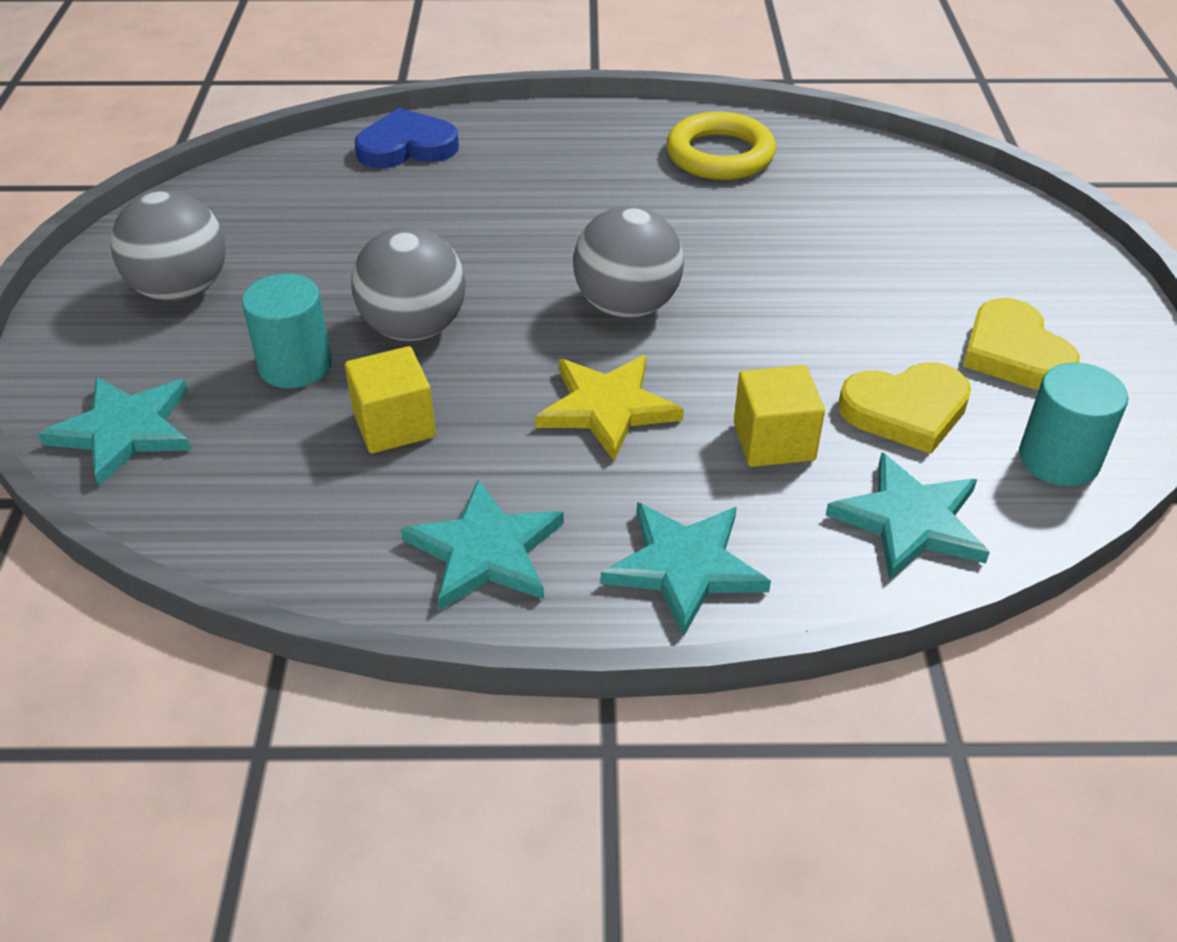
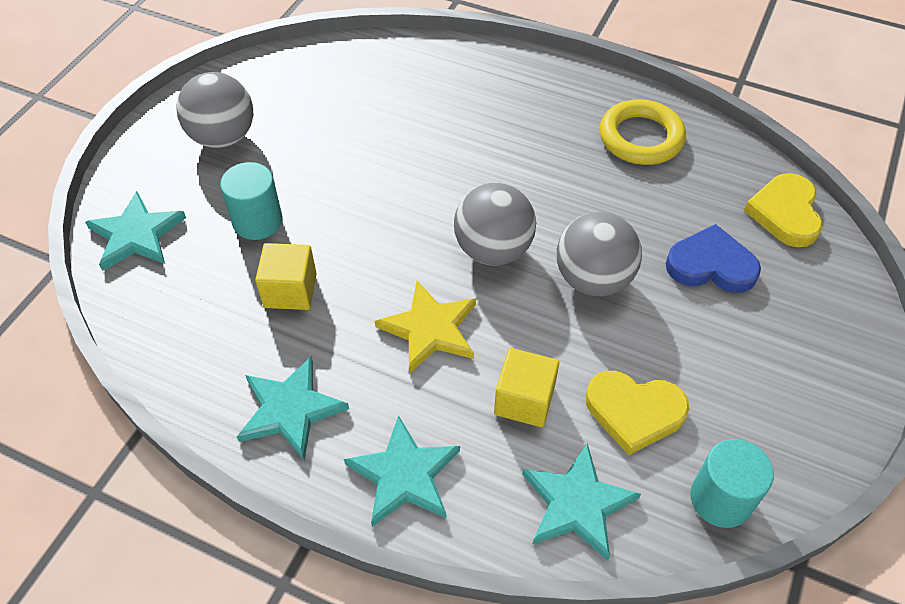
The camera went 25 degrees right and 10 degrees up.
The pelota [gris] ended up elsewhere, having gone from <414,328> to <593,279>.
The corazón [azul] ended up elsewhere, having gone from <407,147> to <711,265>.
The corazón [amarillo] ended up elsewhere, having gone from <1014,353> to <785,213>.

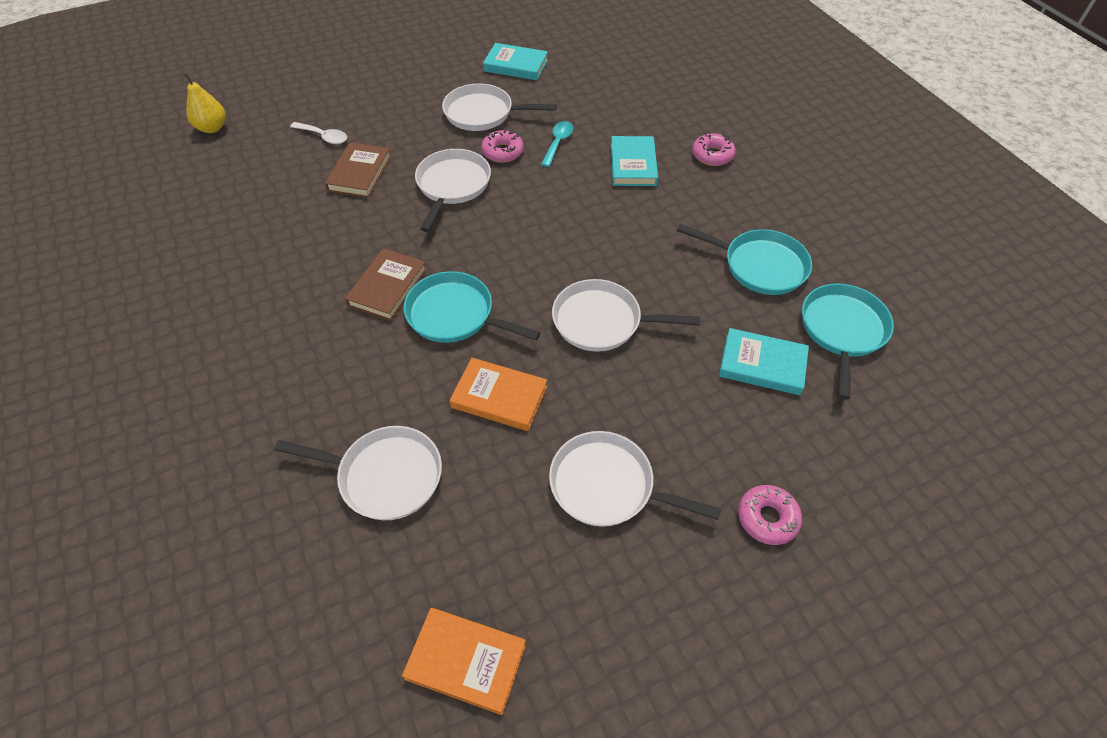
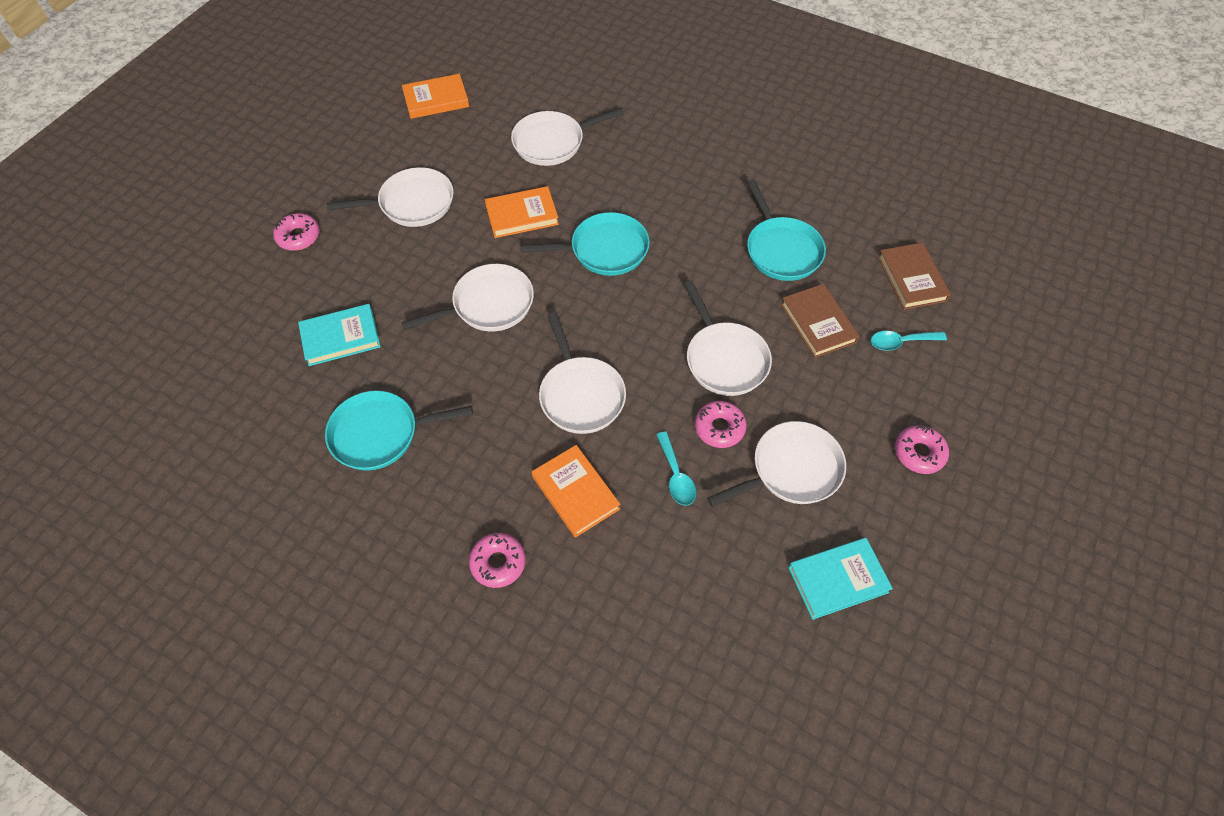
The camera went 145 degrees right and 5 degrees up.
What was the libro [turquesa] at <633,164> turned into the libro [naranja] at <576,493>.
The second view gained the sartén [blanco] at <580,395>.
The sartén [turquesa] ended up elsewhere, having gone from <842,330> to <781,250>.
What was the cuchara [blanco] at <324,137> turned into the cuchara [turquesa] at <901,342>.
The libro [marrón] ended up elsewhere, having gone from <388,287> to <911,279>.
The second view gained the rosquilla [rosa] at <919,453>.
The second view lost the pera [amarillo] at <212,128>.

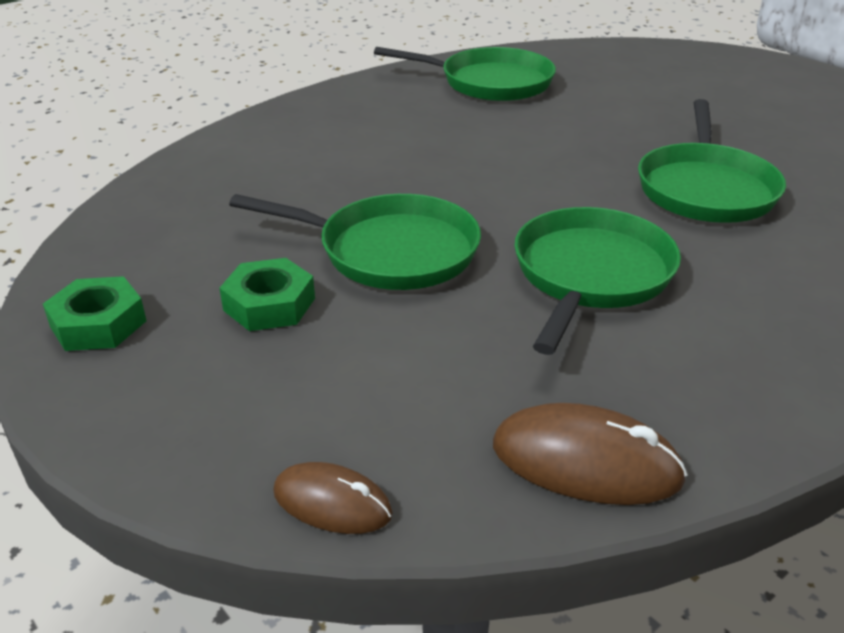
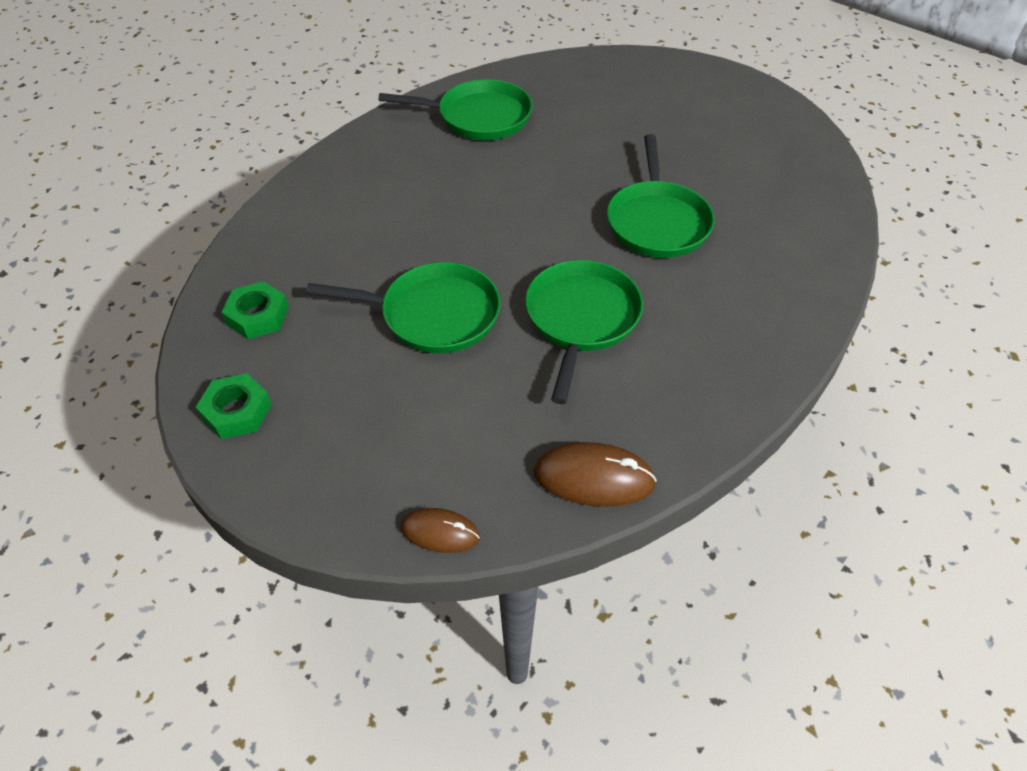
The camera went 10 degrees left and 15 degrees up.
The tuerca [verde] ended up elsewhere, having gone from <269,304> to <258,316>.

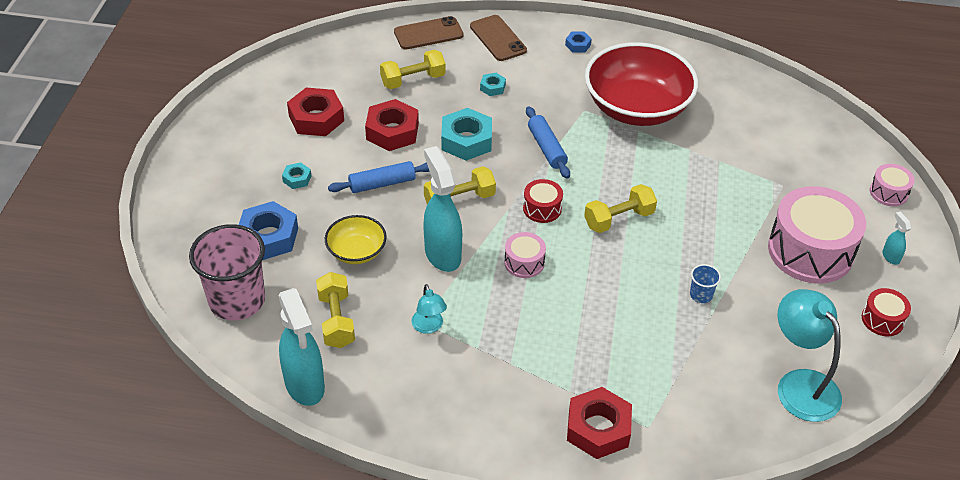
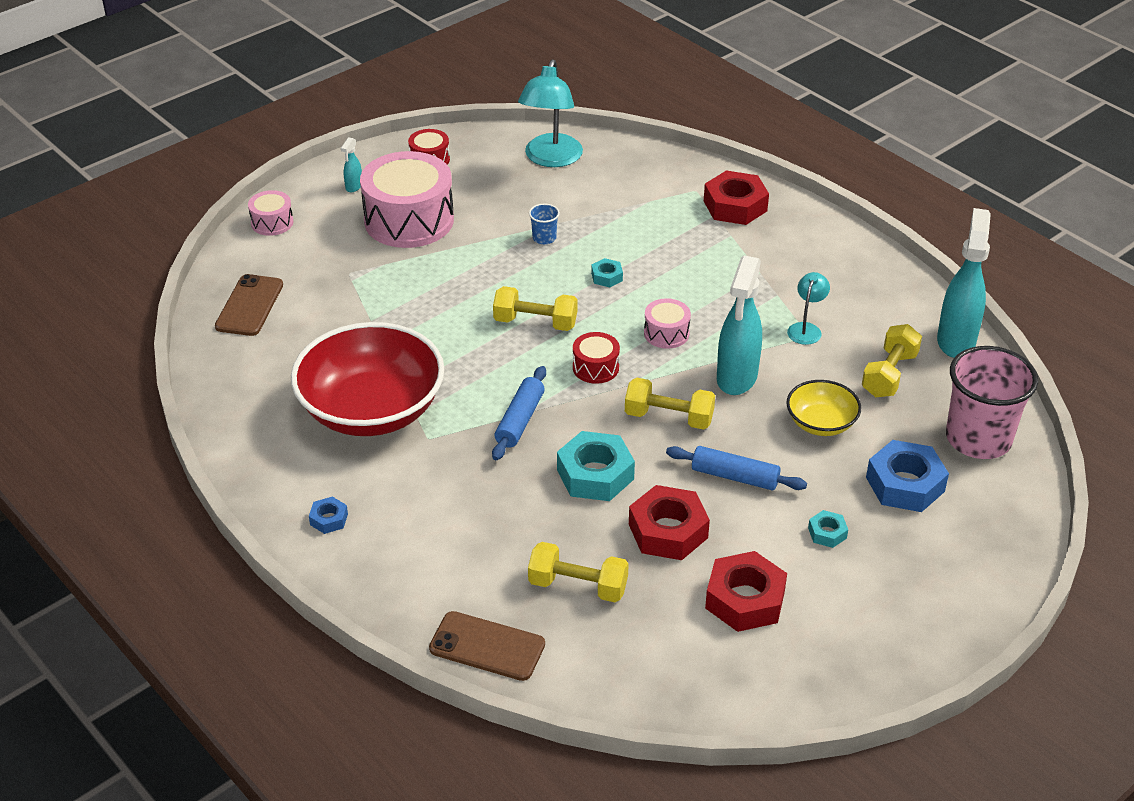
The camera went 140 degrees left and 5 degrees down.
The móvil [marrón] ended up elsewhere, having gone from <498,38> to <249,306>.
The tuerca [turquesa] ended up elsewhere, having gone from <492,87> to <606,277>.

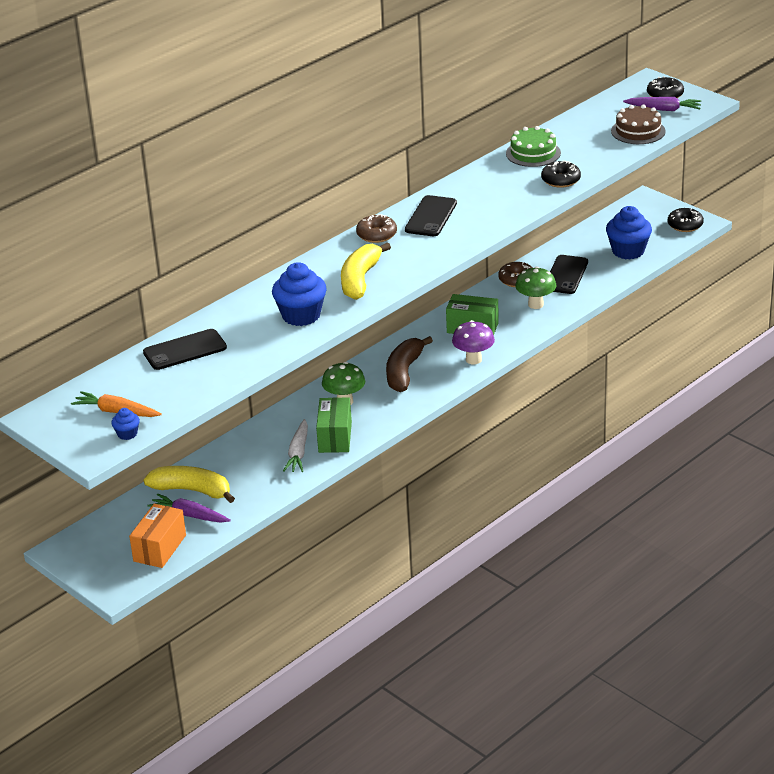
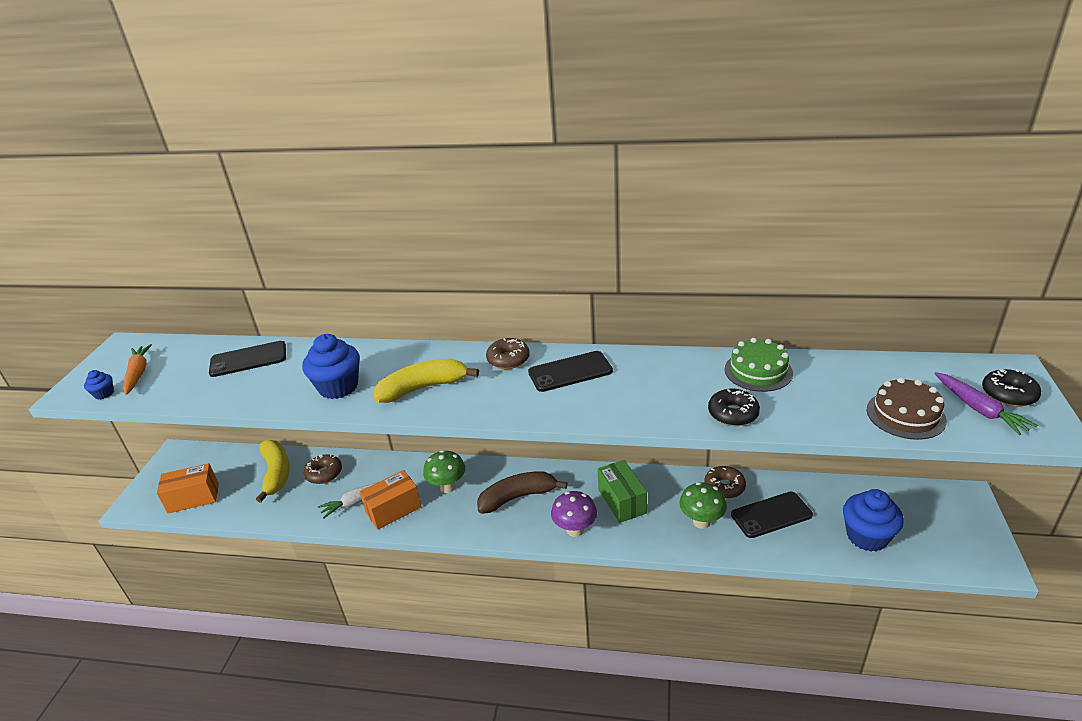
The camera went 55 degrees right and 0 degrees up.
The móvil [negro] at <185,350> ended up facing another way, 45 degrees counterclockwise from before.
The second view gained the rosquilla [marrón] at <324,473>.
What was the caja [verde] at <335,437> turned into the caja [naranja] at <393,510>.
The second view lost the zanahoria [morado] at <189,515>.
The second view lost the rosquilla [negro] at <685,225>.

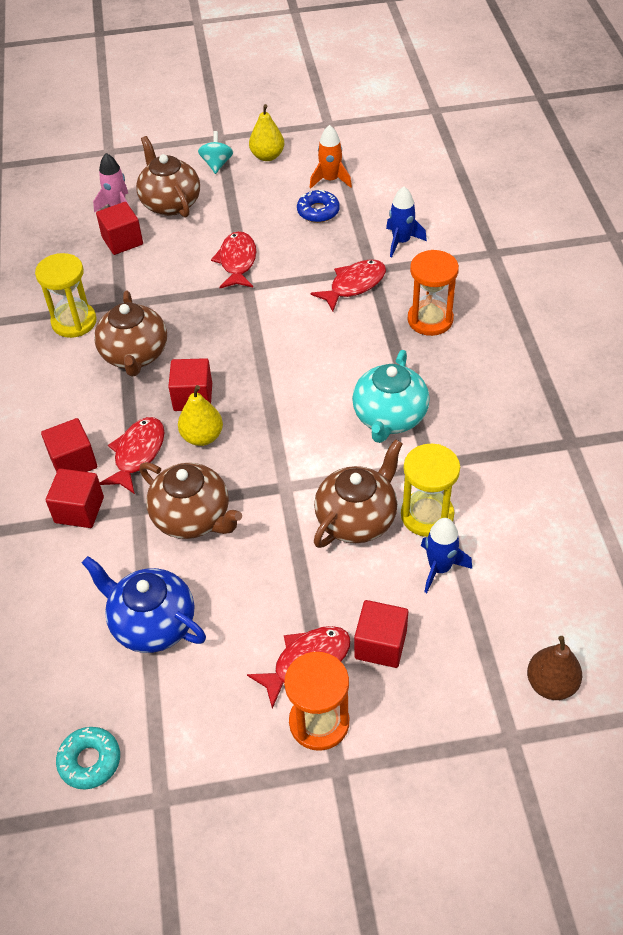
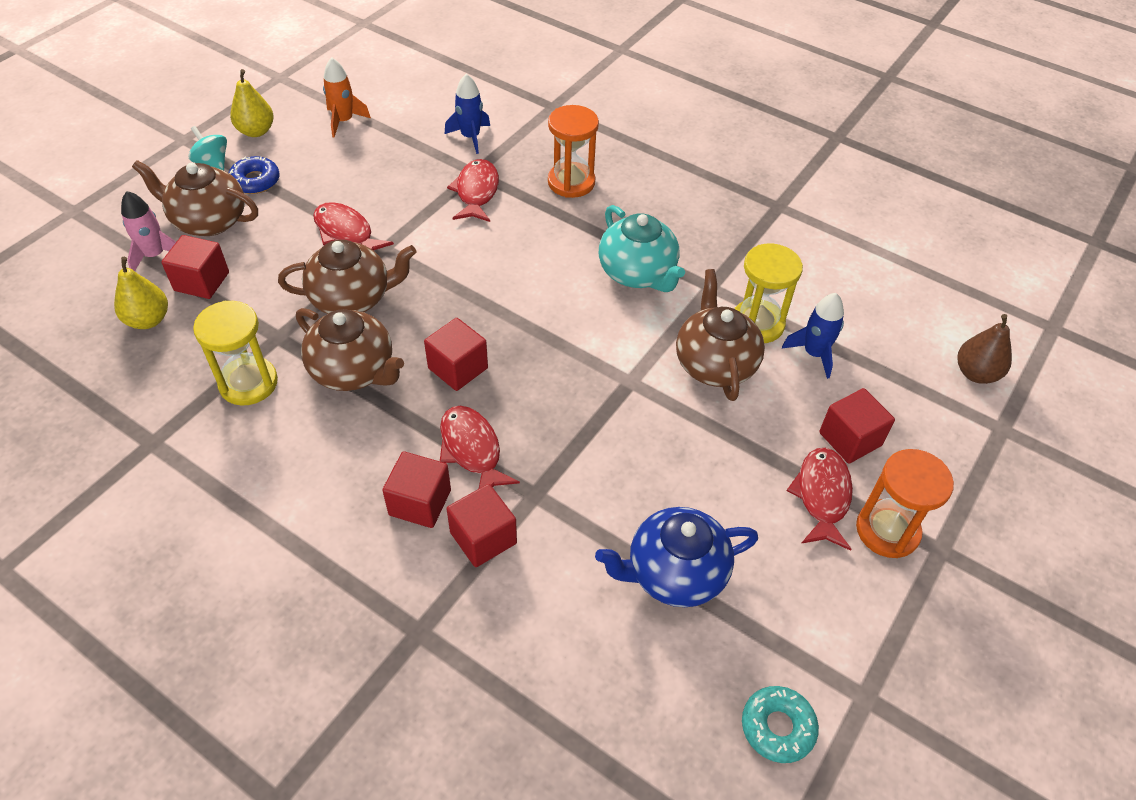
The camera went 50 degrees left and 0 degrees up.
The pera [amarillo] ended up elsewhere, having gone from <202,437> to <148,320>.
The rosquilla [azul] ended up elsewhere, having gone from <318,211> to <255,181>.
The tetera [marrón] ended up elsewhere, having gone from <192,517> to <352,298>.

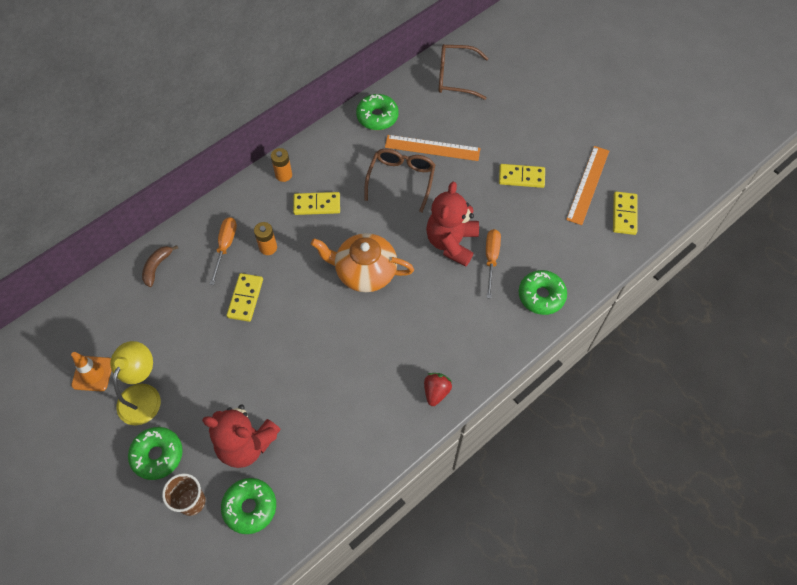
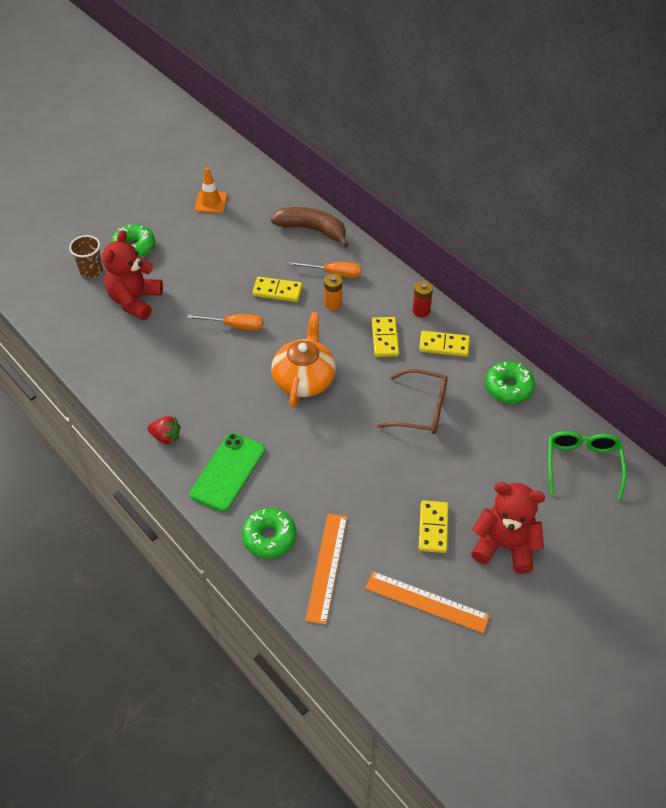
The camera went 90 degrees right and 10 degrees down.
The destornillador [naranja] ended up elsewhere, having gone from <491,259> to <235,326>.
The second view gained the móvil [verde] at <228,472>.
The size of the plátano [marrón] at <157,267> changed by a factor of 1.79.
The regla [naranja] ended up elsewhere, having gone from <432,148> to <327,567>.
What was the pila [naranja] at <283,175> turned into the pila [rojo] at <421,311>.
The ficha de dominó [amarillo] ended up elsewhere, having gone from <624,214> to <444,345>.
The osito [rojo] ended up elsewhere, having gone from <451,243> to <505,546>.
What was the gafas [marrón] at <456,77> turned into the gafas [verde] at <582,465>.
The second view lost the lámpara [amarillo] at <143,395>.
The second view lost the rosquilla [verde] at <250,507>.

